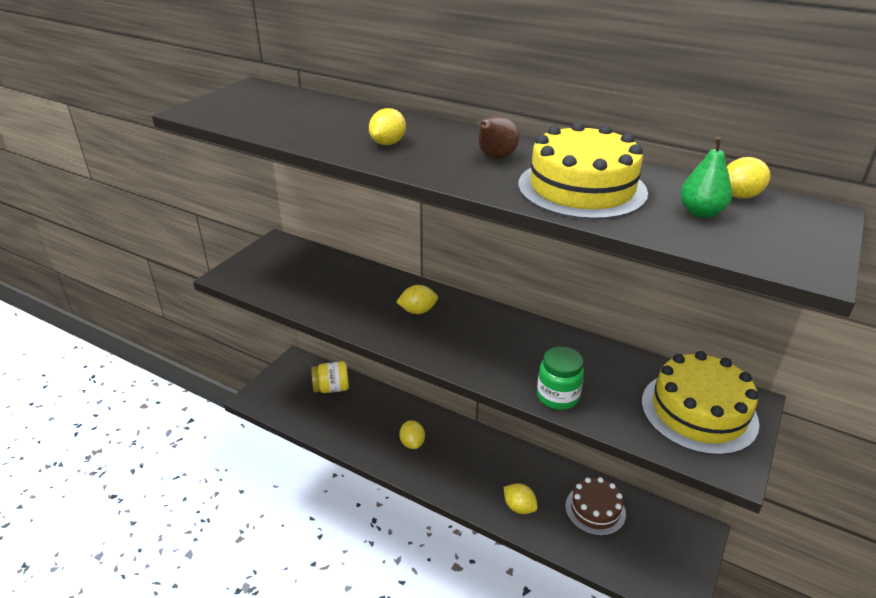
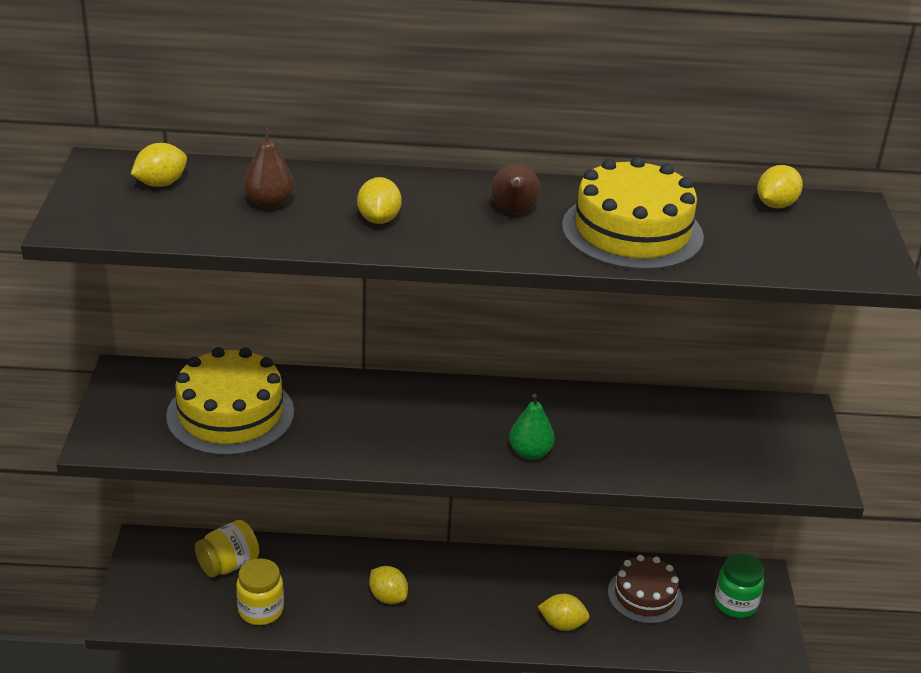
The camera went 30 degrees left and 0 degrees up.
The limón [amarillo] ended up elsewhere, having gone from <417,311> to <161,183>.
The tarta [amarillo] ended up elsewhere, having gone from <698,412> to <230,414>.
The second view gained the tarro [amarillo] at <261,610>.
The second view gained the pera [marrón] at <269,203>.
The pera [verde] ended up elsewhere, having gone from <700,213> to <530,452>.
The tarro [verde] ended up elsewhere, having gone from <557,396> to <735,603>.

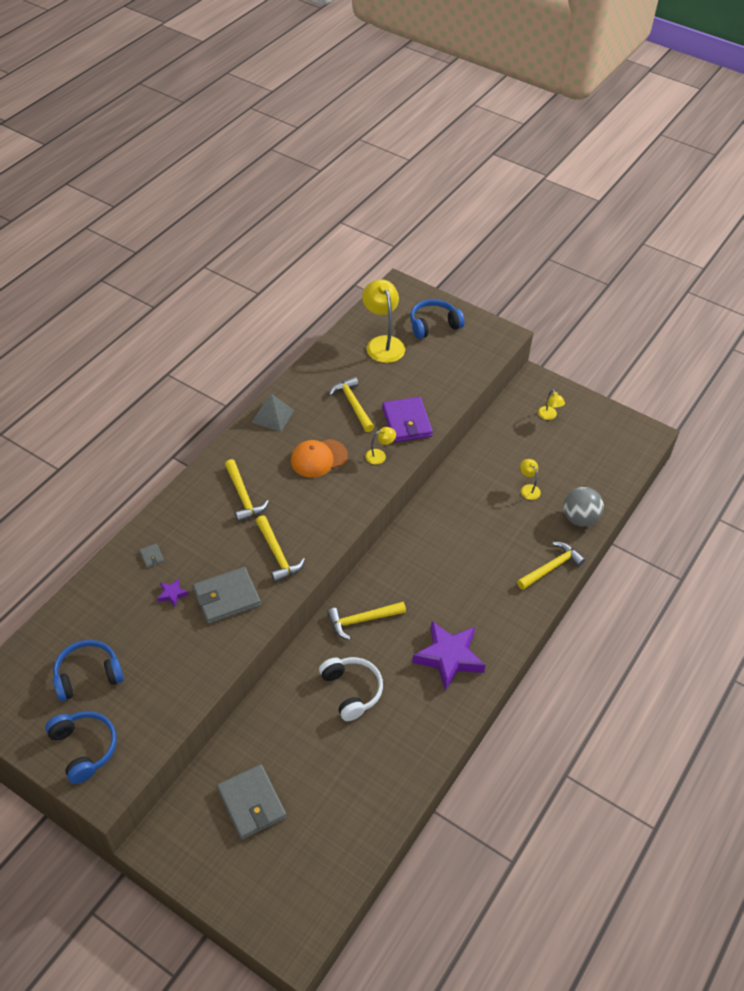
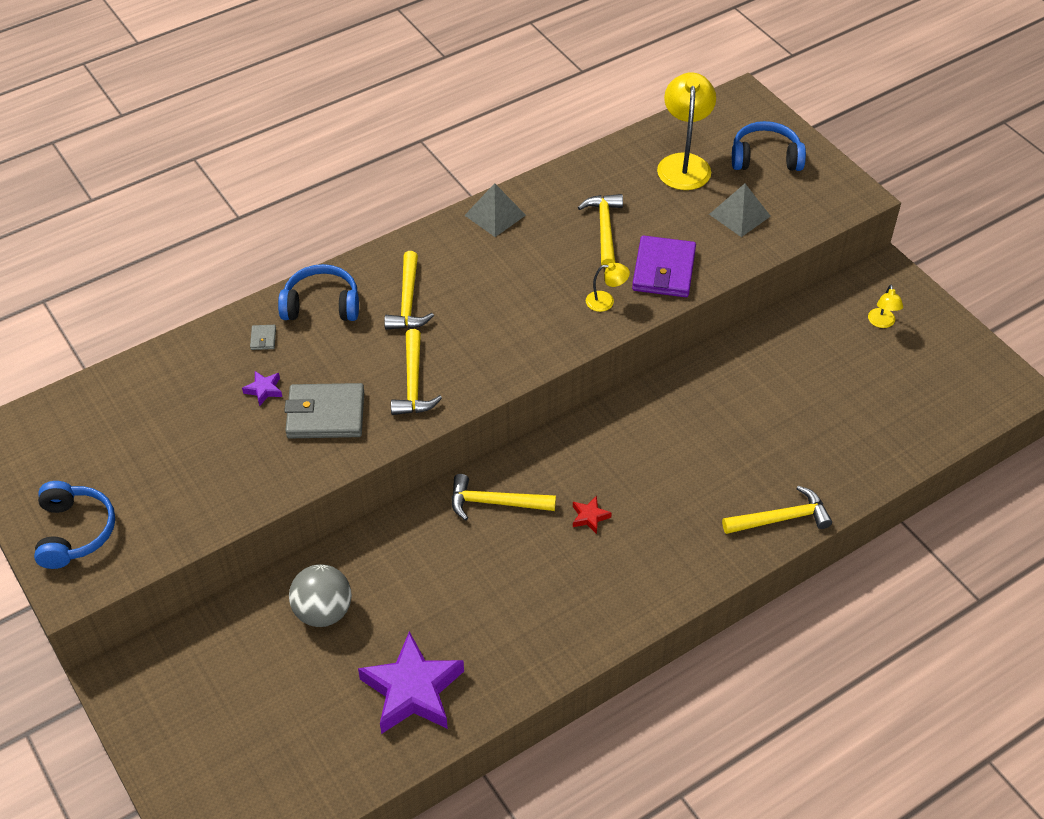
The camera went 25 degrees right and 0 degrees up.
The auriculares [azul] ended up elsewhere, having gone from <88,675> to <321,305>.
The pelota [gris] ended up elsewhere, having gone from <579,518> to <323,611>.
The estrella [morado] ended up elsewhere, having gone from <449,657> to <412,690>.
The second view gained the estrella [rojo] at <589,517>.
The second view gained the pirámide [gris] at <739,215>.
The second view lost the cartera [gris] at <252,803>.
The second view lost the gorra [naranja] at <318,458>.
The second view lost the auriculares [blanco] at <351,691>.
The second view lost the lámpara [amarillo] at <528,488>.

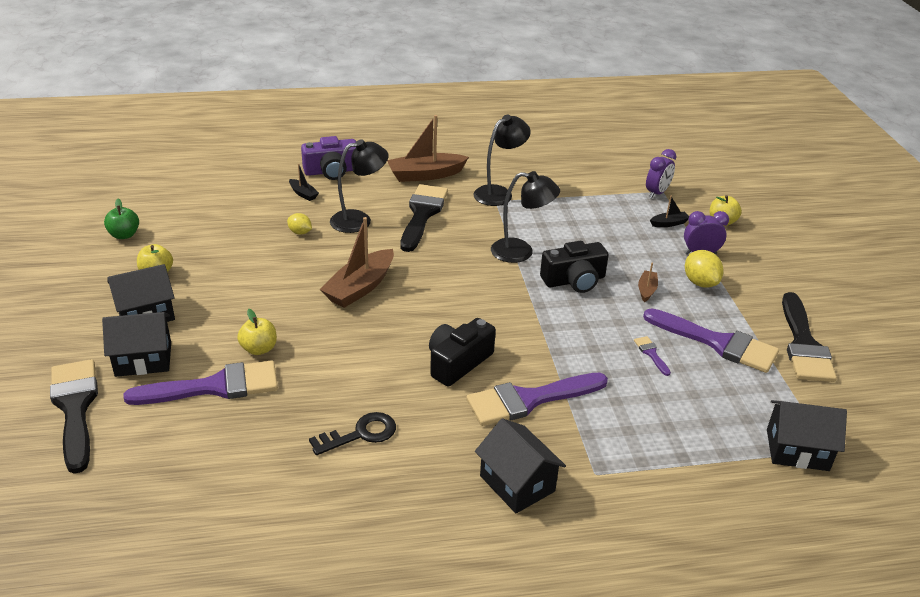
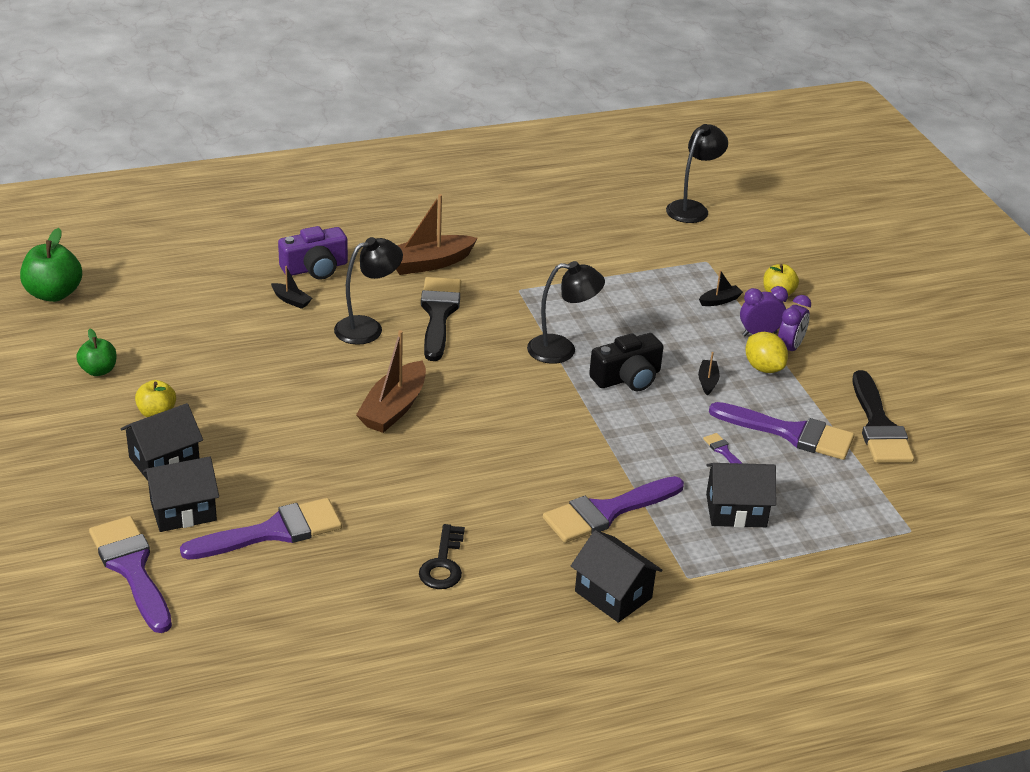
The camera went 10 degrees left and 0 degrees up.
The second view gained the manzana [verde] at <53,294>.
What was the pincel [negro] at <75,408> turned into the pincel [morado] at <131,568>.
The llave [negro] at <360,434> ended up facing another way, 135 degrees clockwise from before.
The lámpara [negro] ended up elsewhere, having gone from <499,193> to <692,208>.
What was the barco [marrón] at <646,290> turned into the barco [negro] at <707,381>.
The casa [negro] ended up elsewhere, having gone from <797,450> to <736,510>.
The despertador [morado] ended up elsewhere, having gone from <657,193> to <789,348>.
The second view lost the manzana [amarillo] at <259,349>.
The second view lost the limón [amarillo] at <300,232>.
The second view lost the cámara [negro] at <458,362>.

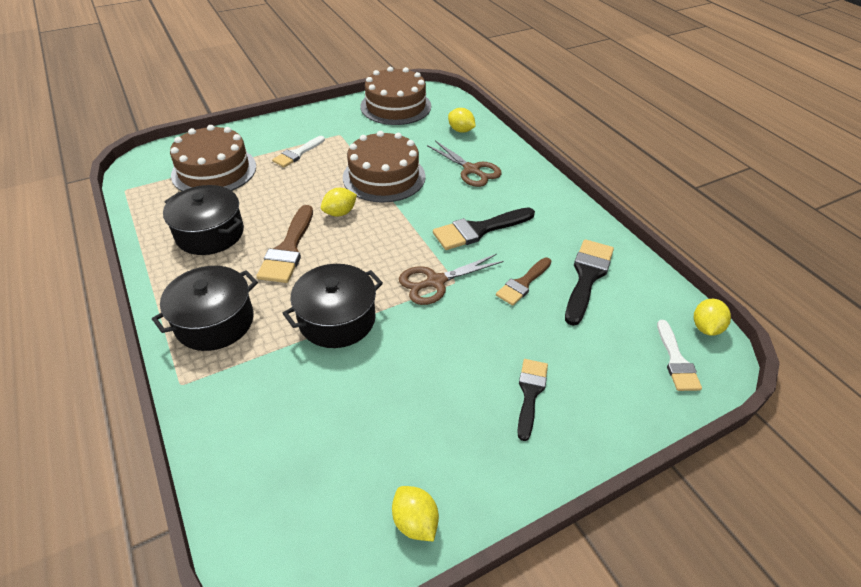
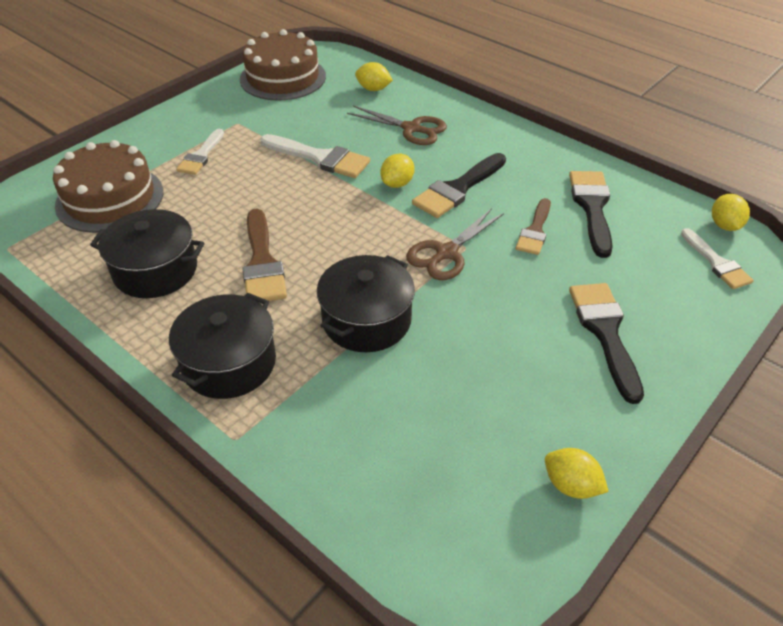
The camera went 20 degrees left and 0 degrees up.
Where the tarta [marrón] stood at <384,177>, the pincel [blanco] came to stand at <320,158>.
The limón [amarillo] ended up elsewhere, having gone from <340,213> to <397,183>.
The size of the pincel [negro] at <530,393> changed by a factor of 1.52.

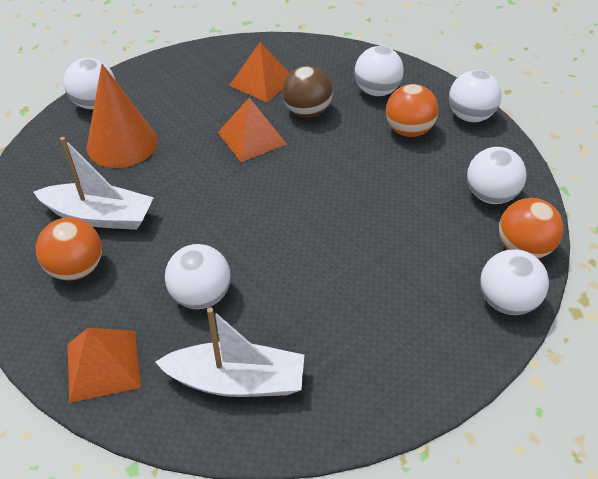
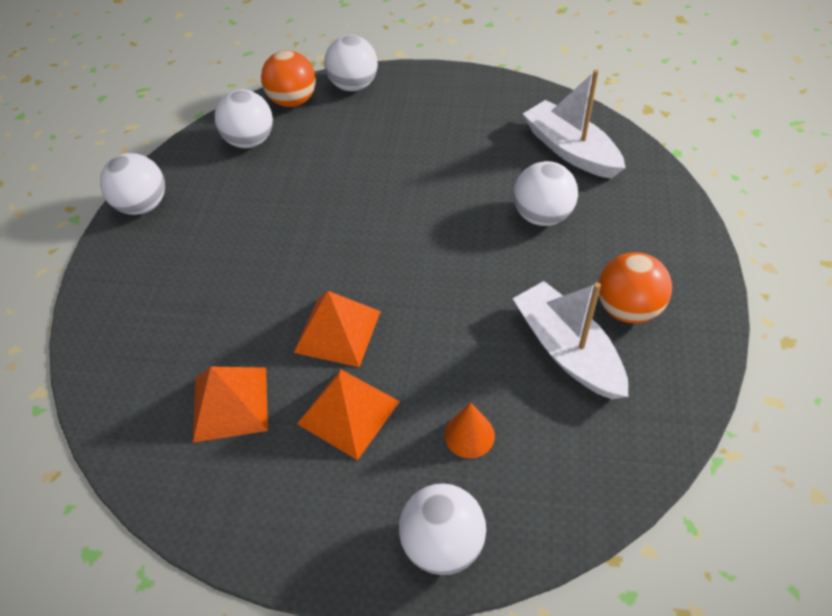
The camera went 130 degrees left and 5 degrees up.
The pirámide [naranja] ended up elsewhere, having gone from <103,365> to <348,412>.
The size of the cono [naranja] at <122,144> changed by a factor of 0.49.
The second view lost the pelota [marrón] at <307,112>.
The second view lost the pelota [blanco] at <376,91>.
The second view lost the pelota [naranja] at <408,130>.

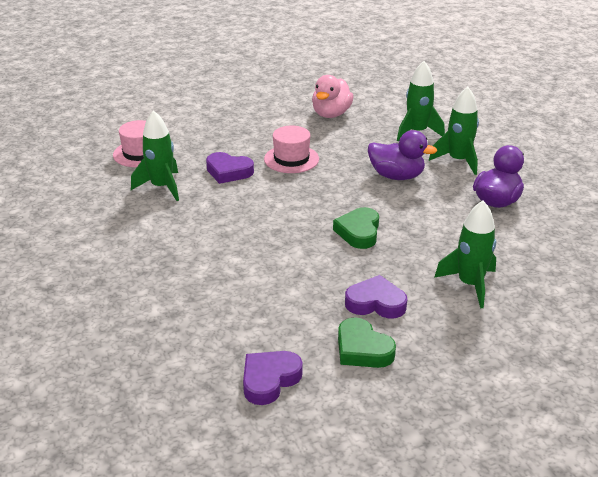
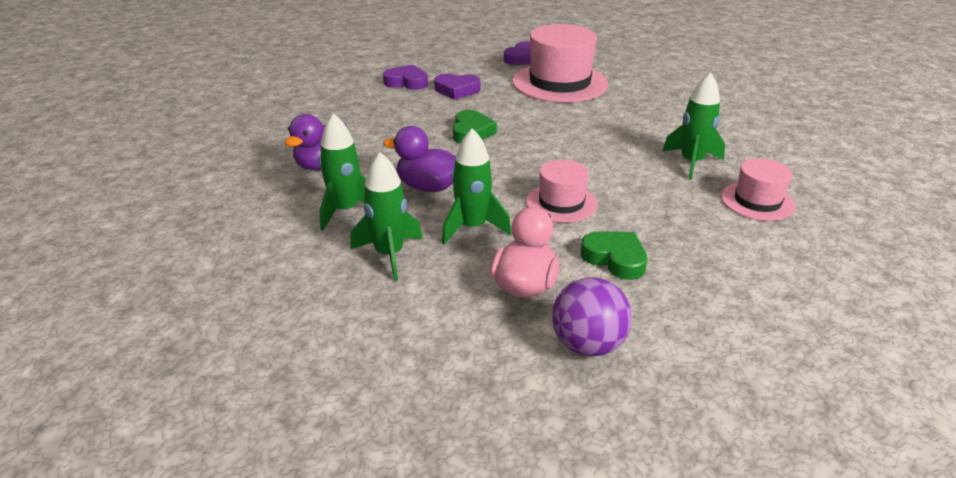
The camera went 175 degrees right and 0 degrees up.
The corazón [morado] ended up elsewhere, having gone from <228,172> to <407,82>.
The cohete [verde] ended up elsewhere, having gone from <470,284> to <472,227>.
The second view gained the sombrero [rosa] at <559,83>.
The second view gained the pelota [morado] at <587,345>.
The corazón [verde] ended up elsewhere, having gone from <362,349> to <615,259>.

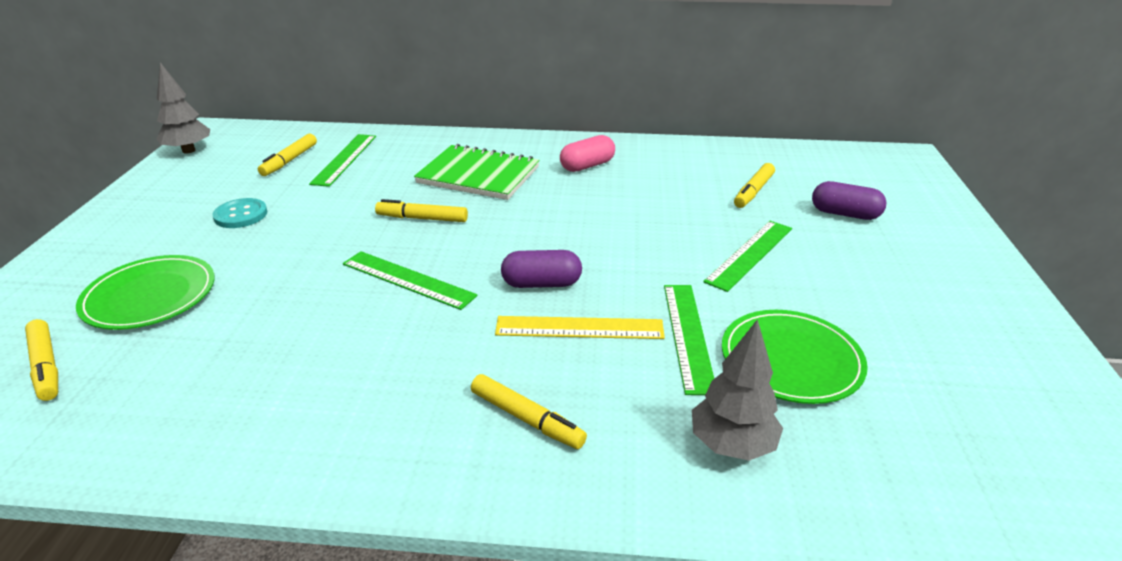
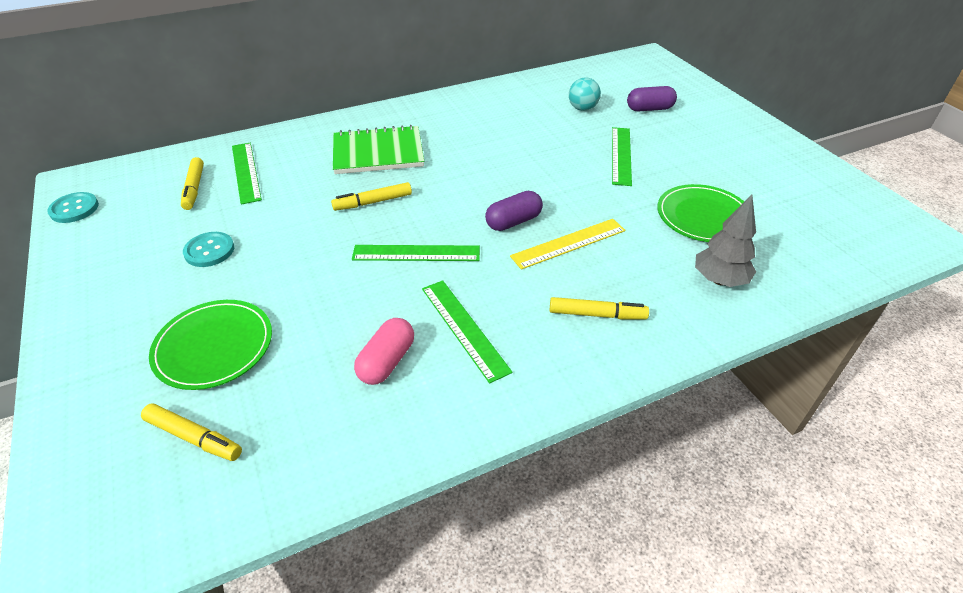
The camera went 30 degrees left and 10 degrees up.
Where the árbol [gris] stood at <189,151>, the botón [turquesa] came to stand at <74,209>.
The cápsula [rosa] ended up elsewhere, having gone from <587,166> to <387,361>.
The regla [verde] ended up elsewhere, having gone from <688,335> to <464,328>.
Where the rotulador [amarillo] stood at <753,191>, the pelota [turquesa] came to stand at <582,109>.

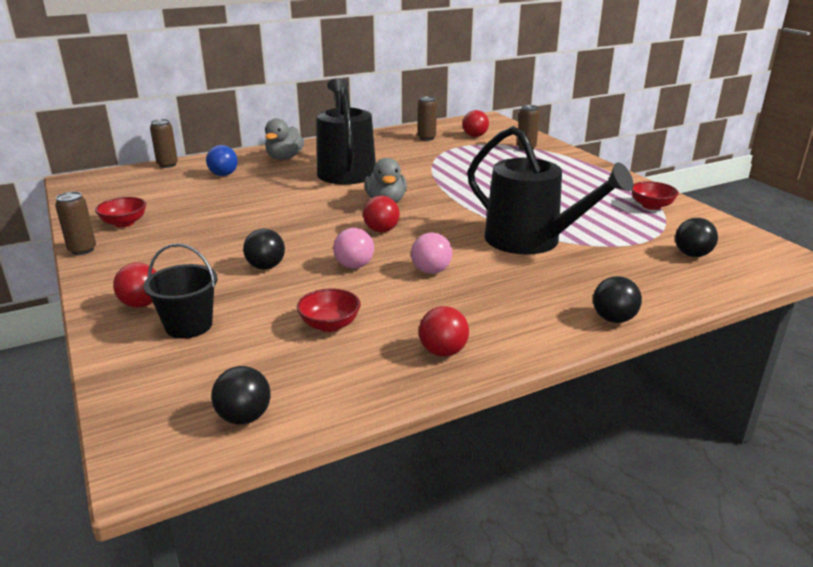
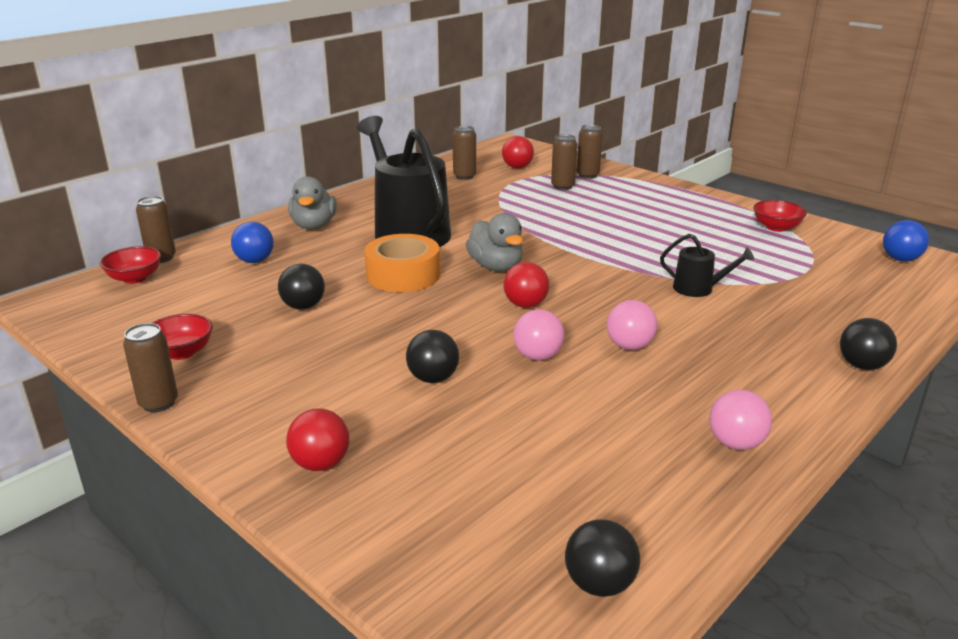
The camera went 20 degrees left and 0 degrees up.
The cuenco [rojo] ended up elsewhere, having gone from <330,325> to <135,278>.
The pelota [negro] ended up elsewhere, having gone from <692,255> to <303,306>.
The second view gained the cinta adhesiva [naranja] at <403,275>.
The second view gained the lata [marrón] at <562,186>.
The size of the regadera [negro] at <531,240> changed by a factor of 0.45.
What was the pelota [rojo] at <443,352> turned into the pelota [rosa] at <735,443>.
The second view gained the pelota [azul] at <900,259>.
The second view lost the balde [negro] at <189,325>.

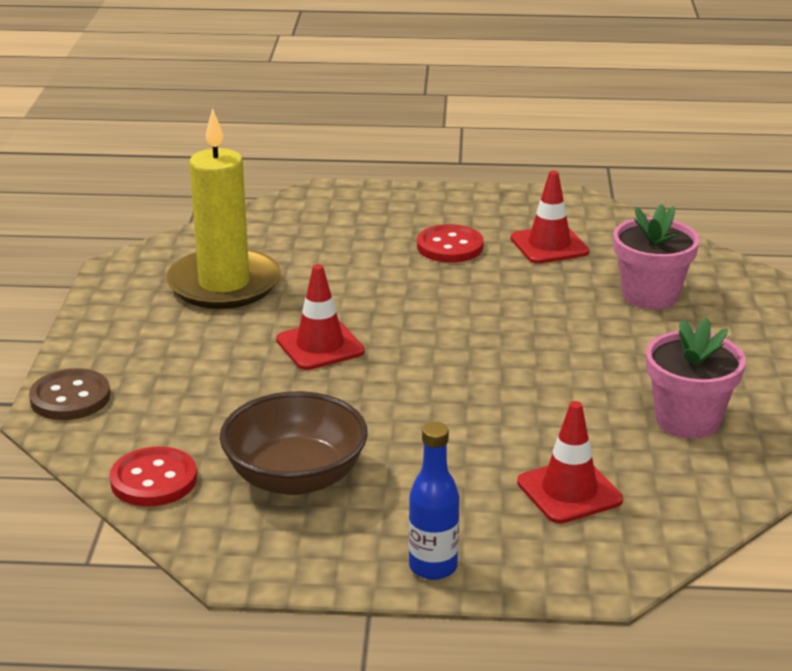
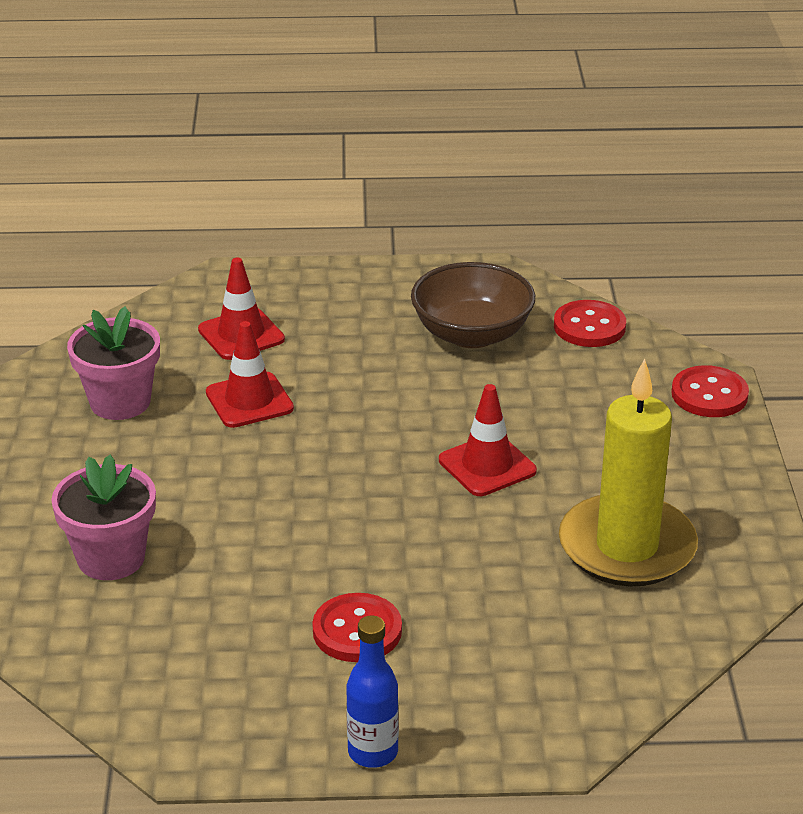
The camera went 175 degrees right and 5 degrees up.
The cono de tráfico [rojo] ended up elsewhere, having gone from <549,245> to <249,400>.
The botella [azul] ended up elsewhere, having gone from <433,567> to <373,752>.
What was the botón [marrón] at <70,398> turned into the botón [rojo] at <709,395>.

